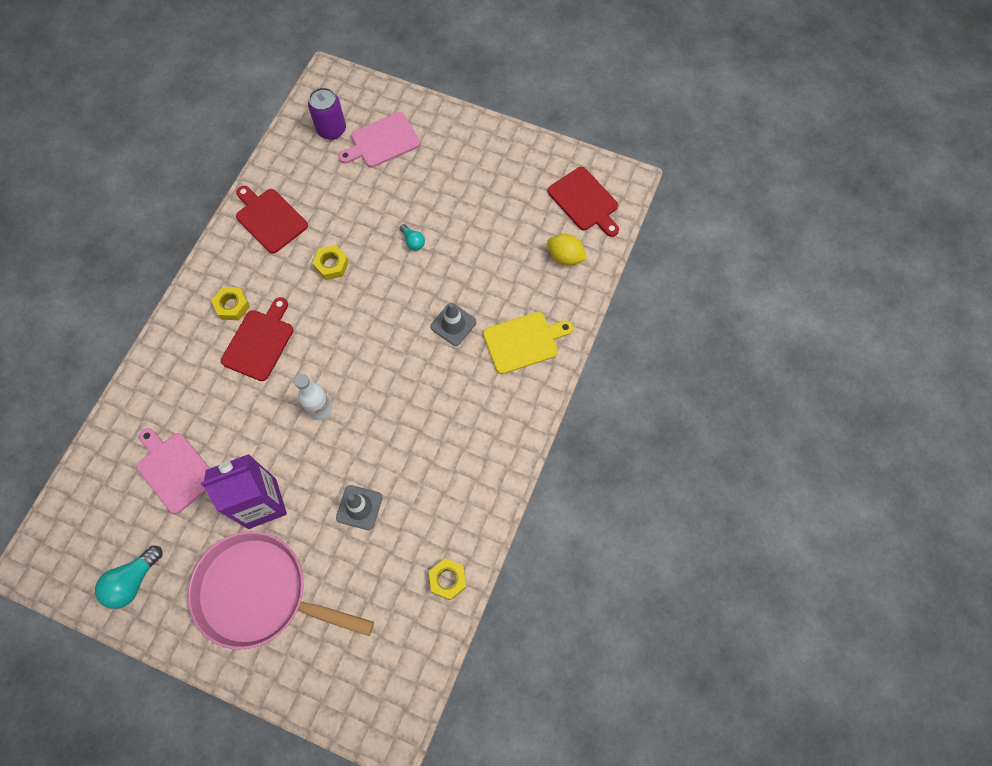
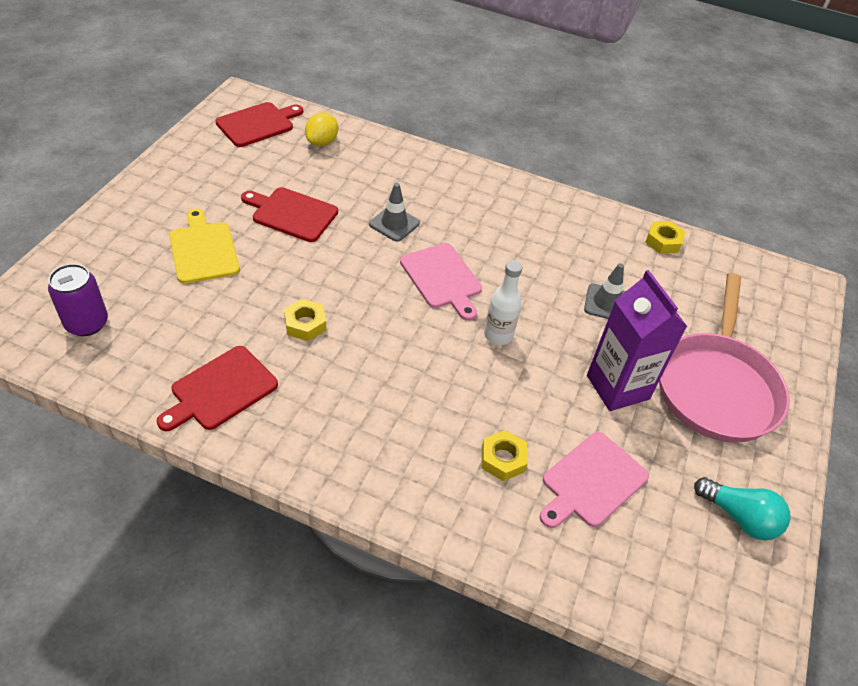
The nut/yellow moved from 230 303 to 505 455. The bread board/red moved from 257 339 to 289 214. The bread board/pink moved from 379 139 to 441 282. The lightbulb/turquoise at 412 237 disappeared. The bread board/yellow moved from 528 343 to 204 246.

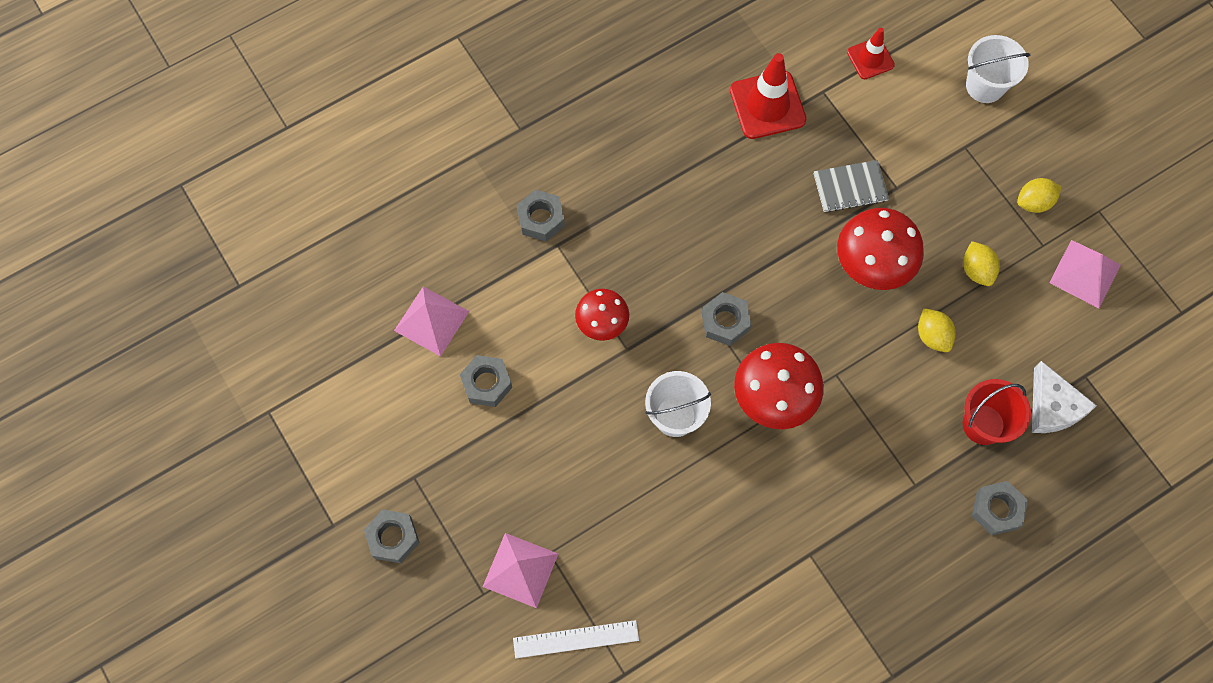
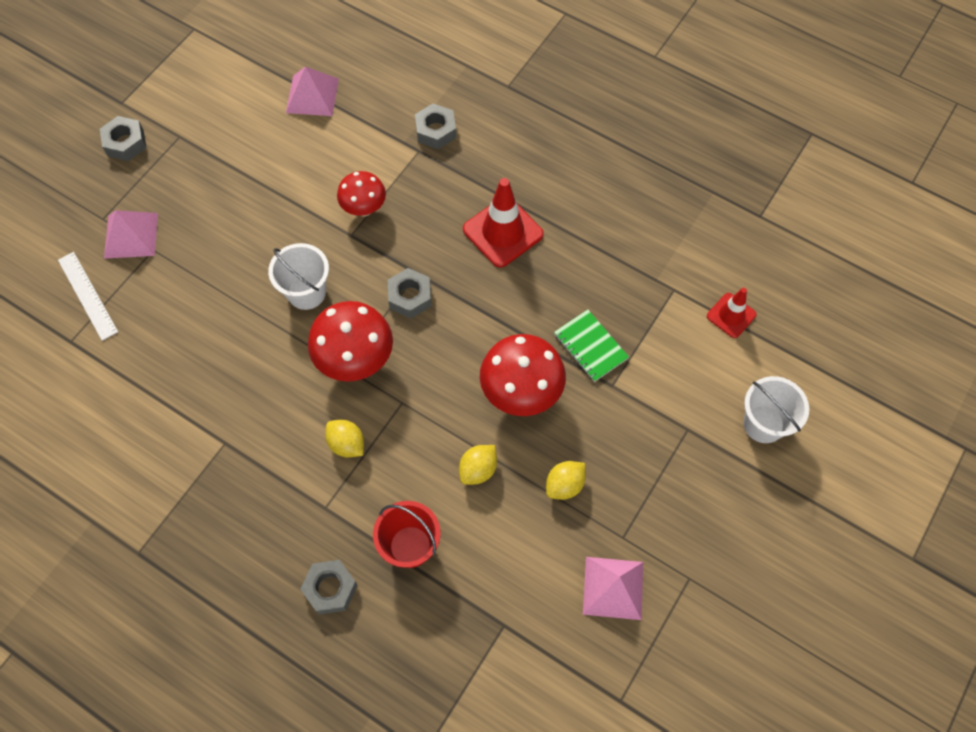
The nut/grey at 486 381 disappeared. The traffic cone/red moved from 768 96 to 503 223. The notebook/grey at 851 186 became the notebook/green at 591 346. The lemon/yellow moved from 1039 195 to 344 439. The cheese/white at 1064 397 disappeared.

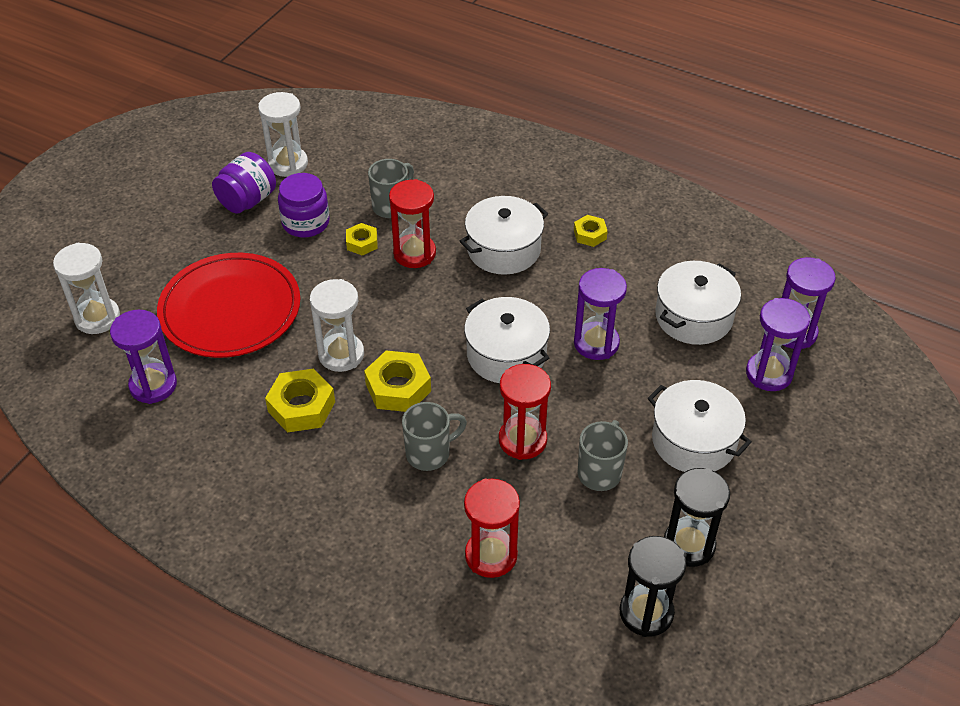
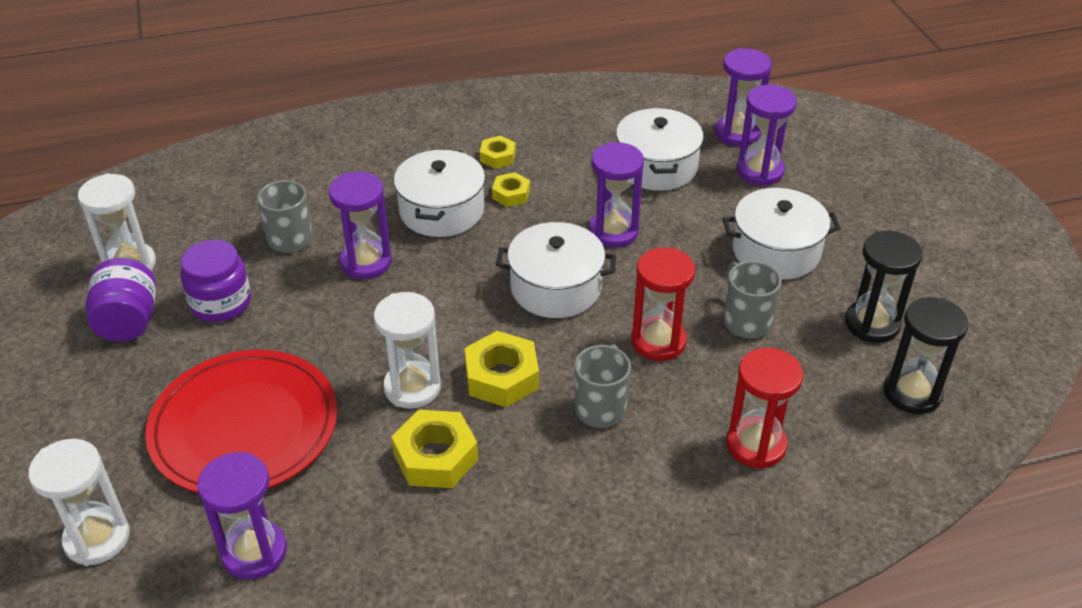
The nut/yellow moved from 362 239 to 511 189. The hourglass/red at 412 223 became the hourglass/royal purple at 360 225.

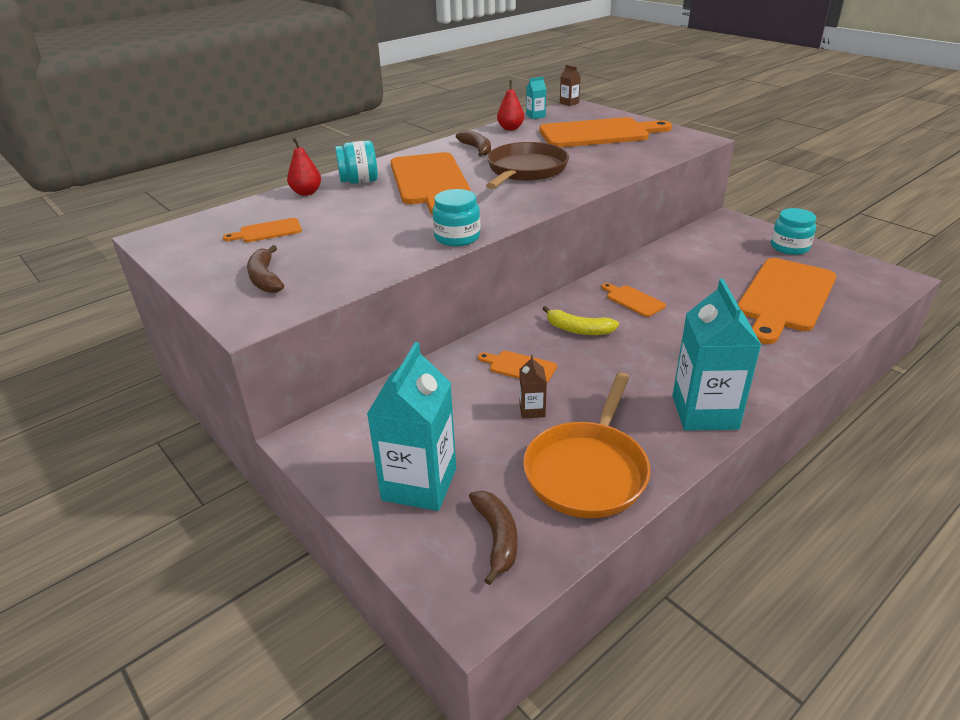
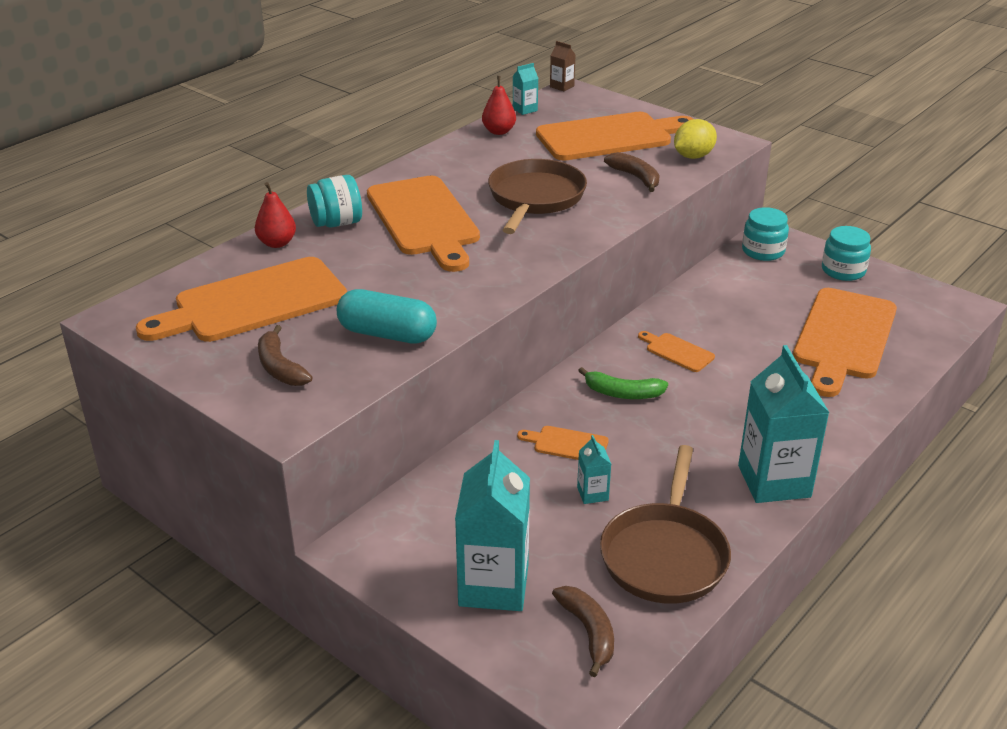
The bread board/orange at 262 230 changed to 2.28 times the size. The preserve jar/turquoise moved from 456 217 to 765 234. The banana/brown moved from 473 143 to 632 172. The juice carton/brown at 533 387 became the juice carton/turquoise at 594 469. The pan/orange at 587 445 became the pan/brown at 665 524. The banana/yellow at 581 320 became the banana/green at 623 383. The pill/turquoise at 387 316 appeared. The lemon/yellow at 695 139 appeared.

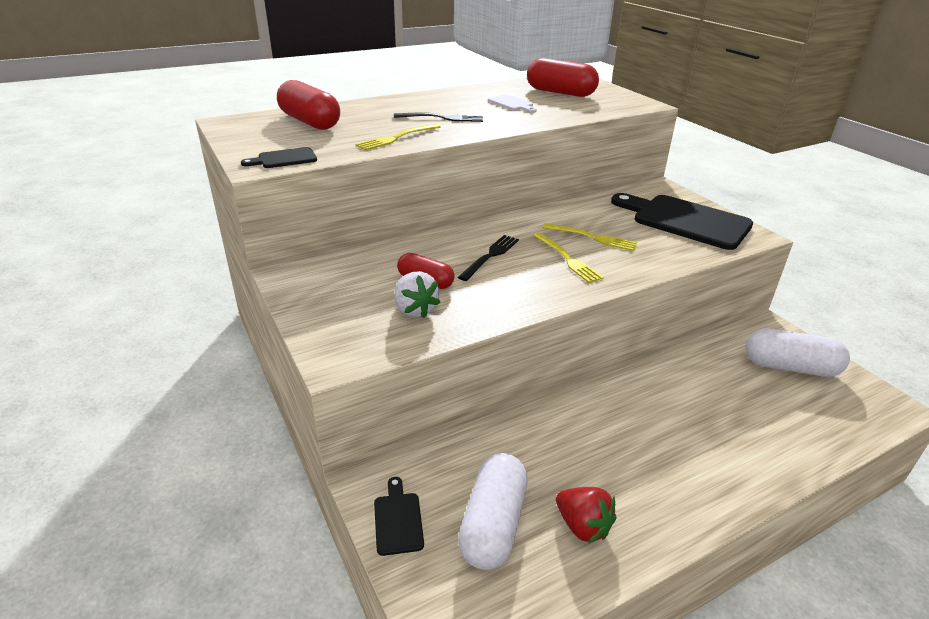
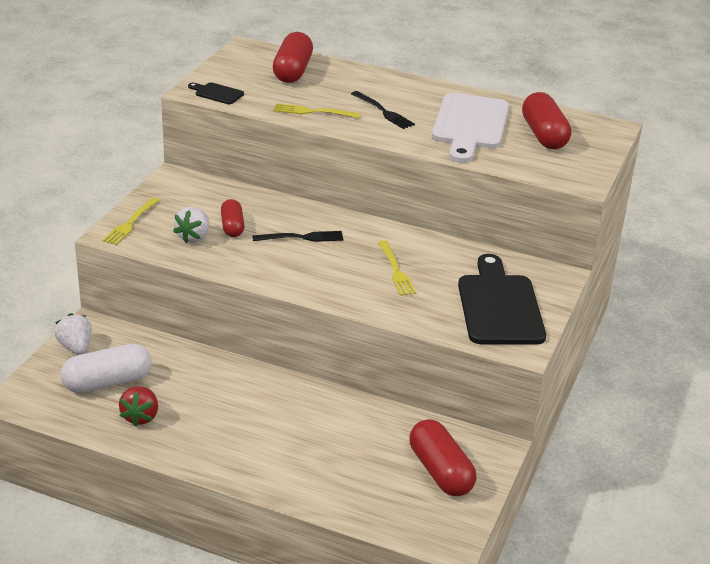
The bread board/jet-black at 399 516 was replaced by the berry/white at 73 334. The bread board/white at 512 103 changed to 2.27 times the size. The table fork/yellow moved from 568 258 to 131 221. The pill/white at 797 352 became the pill/red at 442 457.

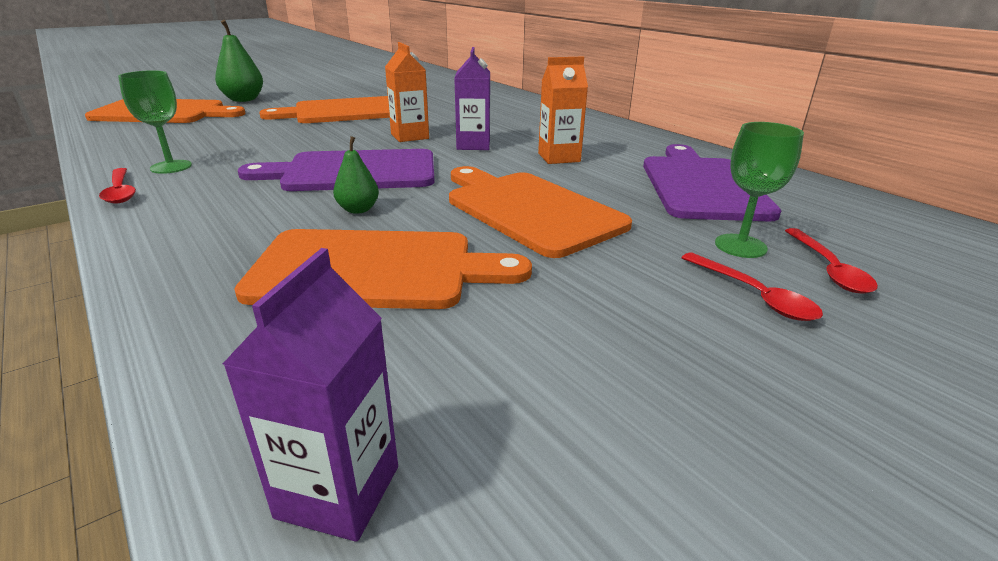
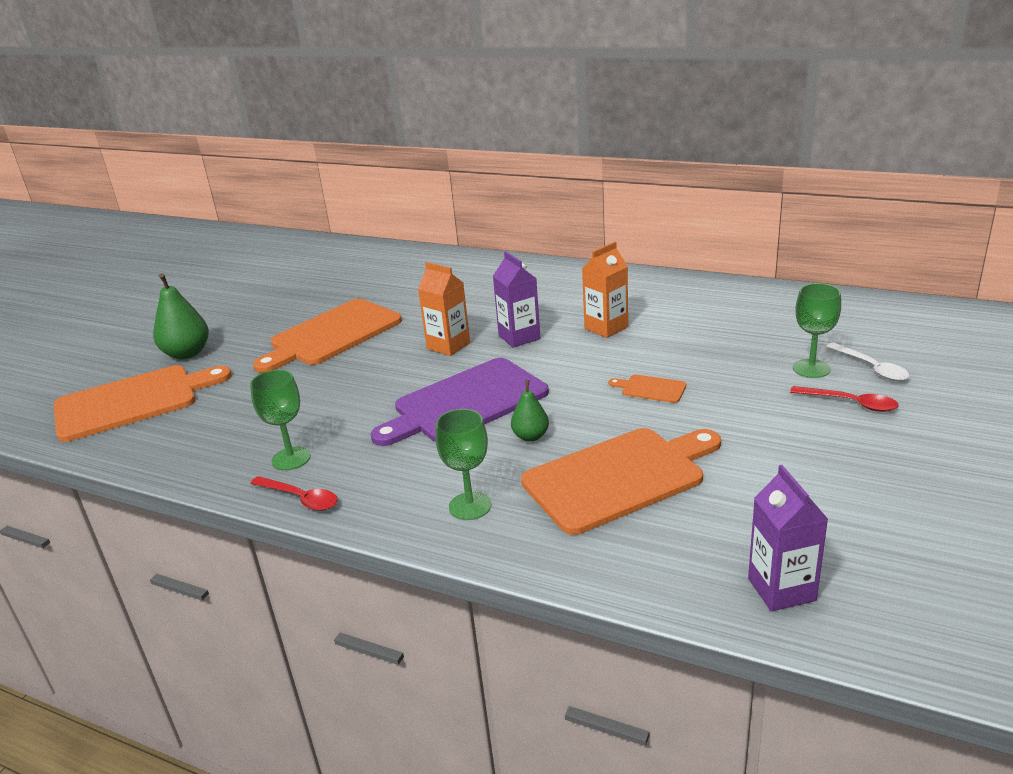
The bread board/orange at 540 212 changed to 0.42 times the size. The bread board/royal purple at 712 182 disappeared. The tablespoon/red at 831 261 became the tablespoon/white at 867 361. The wine glass/green at 463 464 appeared.

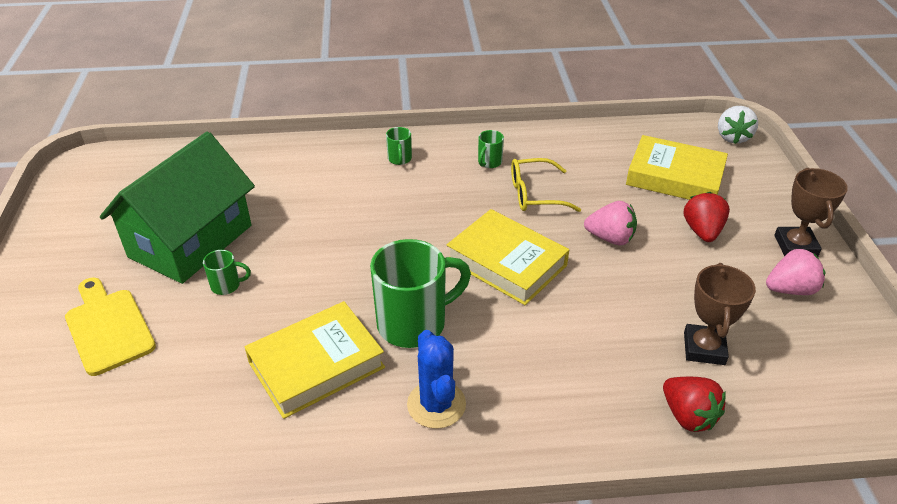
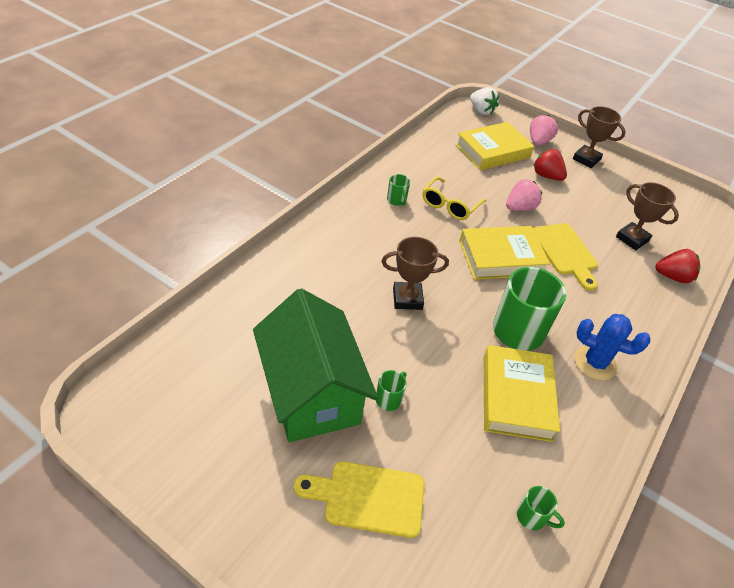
The tea mug/green moved from 399 146 to 541 508. The berry/pink moved from 796 272 to 544 130. The award cup/brown at 415 273 appeared. The bread board/yellow at 565 257 appeared.

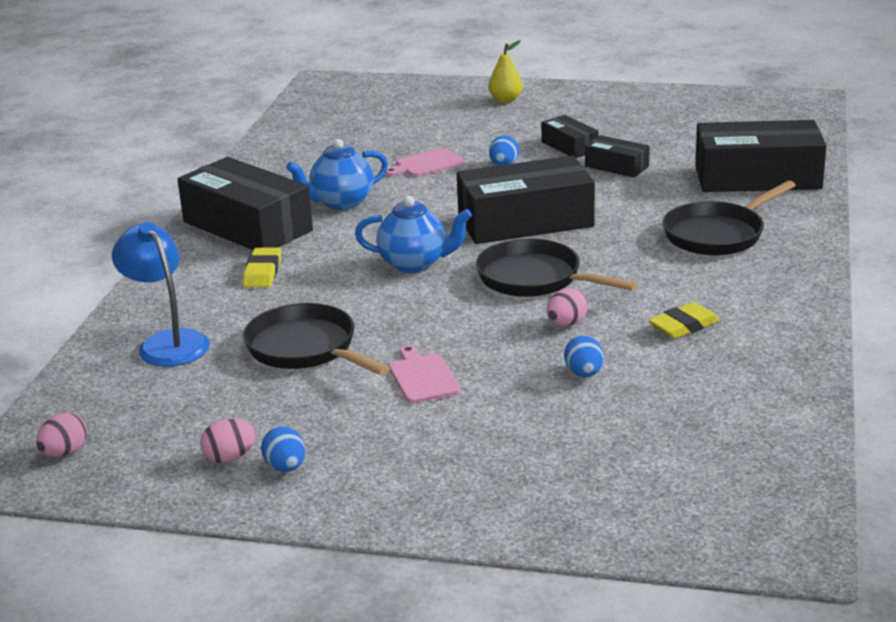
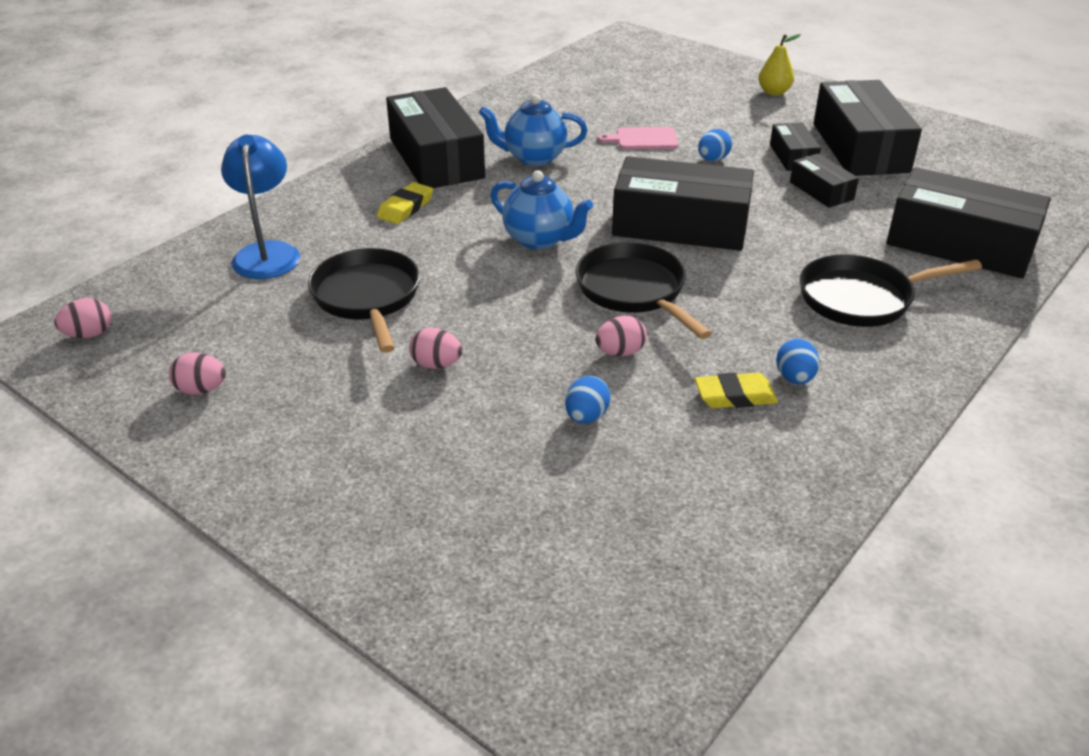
The egg/cobalt moved from 283 449 to 797 361. The bread board/pink at 425 374 was replaced by the egg/pink at 435 348. The parcel/jet-black at 867 128 appeared.

